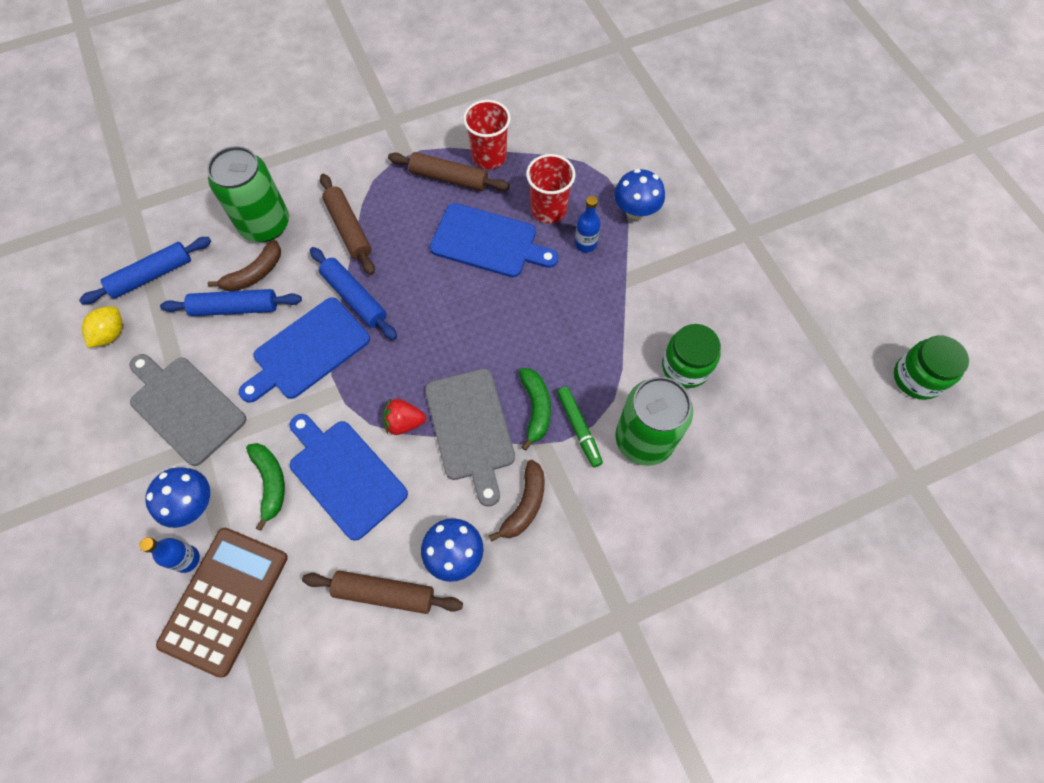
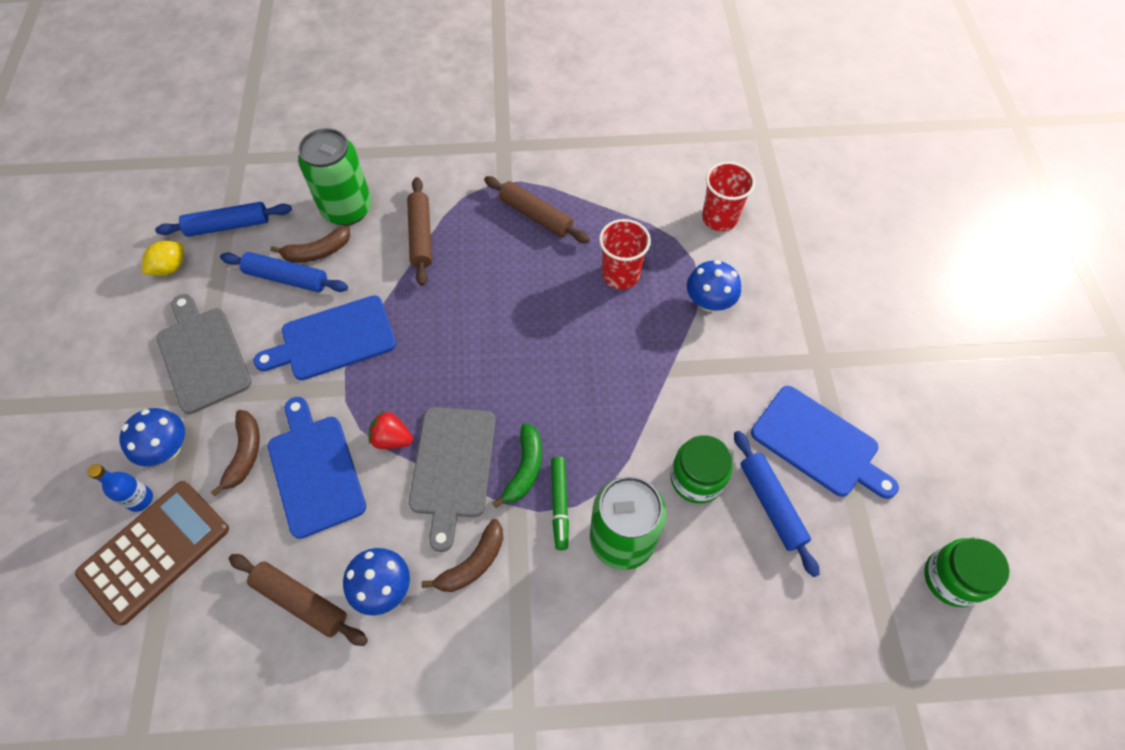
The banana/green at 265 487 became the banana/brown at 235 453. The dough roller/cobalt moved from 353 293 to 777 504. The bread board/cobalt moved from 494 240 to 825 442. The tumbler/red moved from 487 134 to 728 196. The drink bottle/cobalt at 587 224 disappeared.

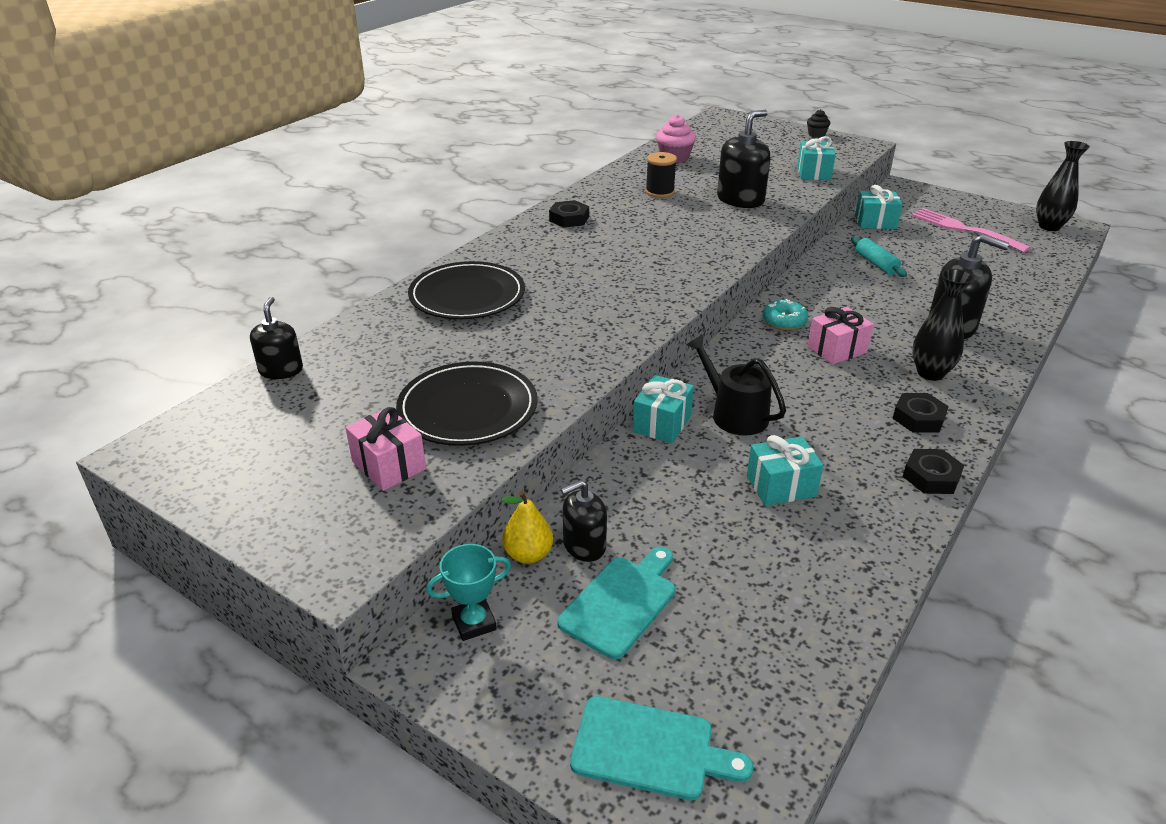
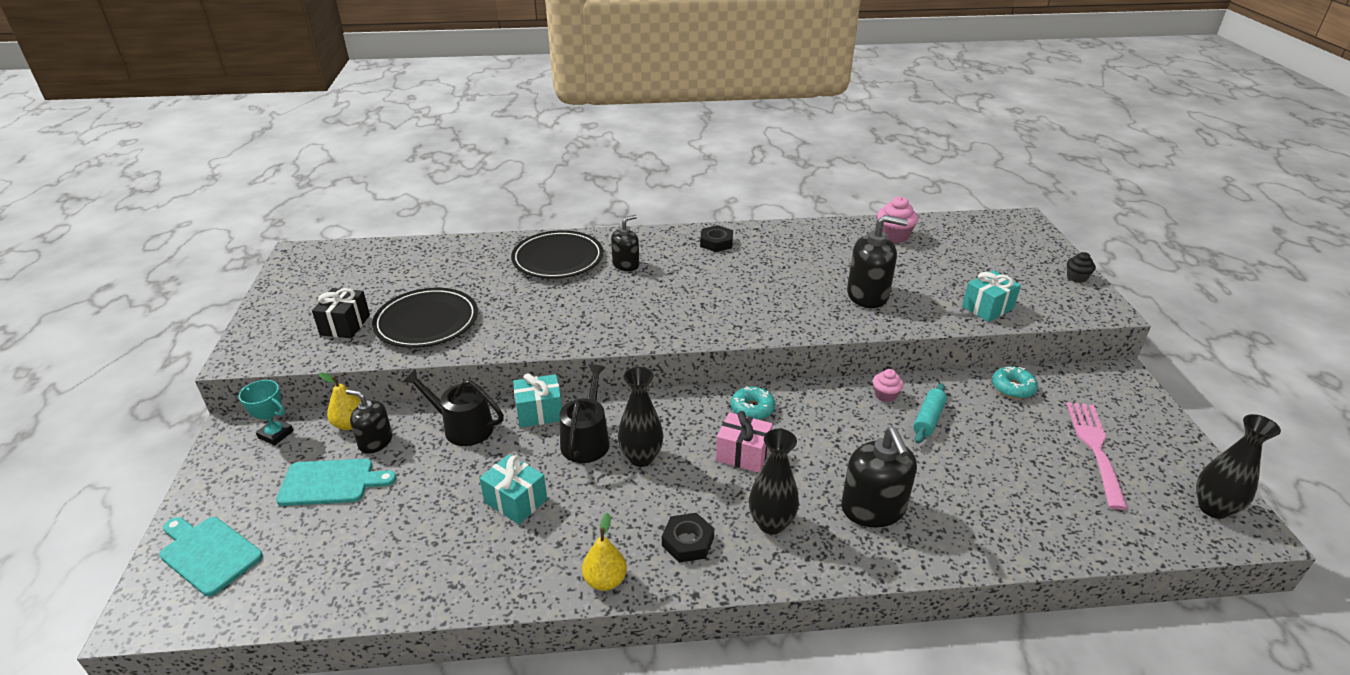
The soap dispenser/jet-black moved from 276 338 to 625 243. The wrapped gift/pink at 385 449 became the wrapped gift/jet-black at 341 313. The bread board/turquoise at 661 748 turned 150 degrees clockwise. The reel of thread/jet-black at 661 175 disappeared. The wrapped gift/turquoise at 879 207 was replaced by the glazed donut/turquoise at 1015 382. The nut/jet-black at 933 471 was replaced by the pear/yellow at 604 552. The watering pot/jet-black at 453 407 appeared. The vase/jet-black at 641 417 appeared. The fairy cake/pink at 888 385 appeared.

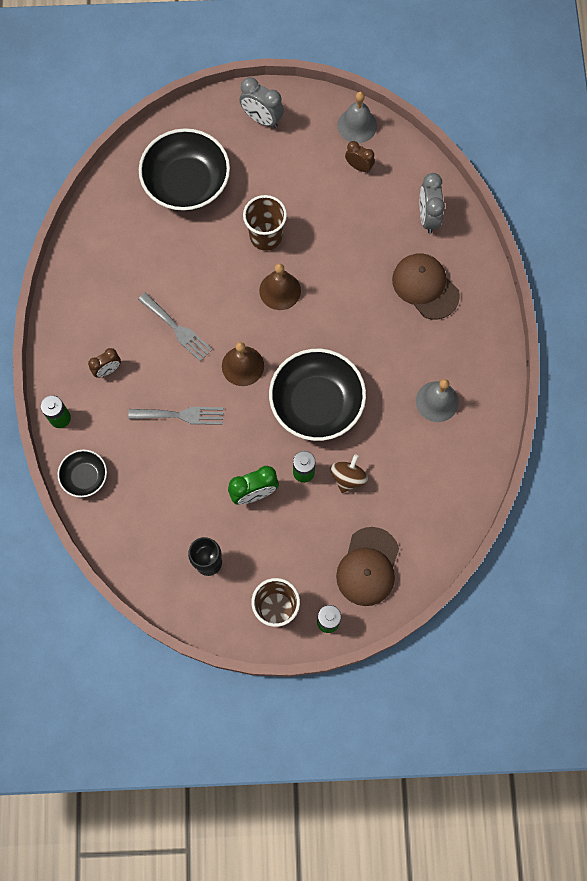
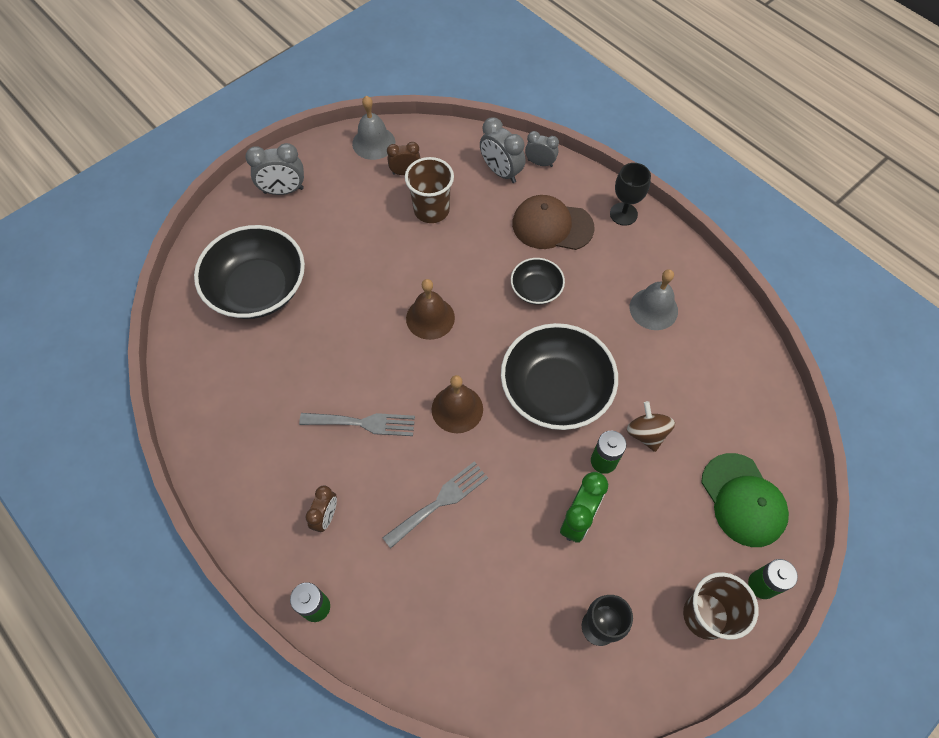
The bowl/jet-black moved from 82 473 to 538 281. The tumbler/brown moved from 265 223 to 429 190. The peaked cap/brown at 367 566 became the peaked cap/green at 745 500. The bedside clock/grey at 542 149 appeared. The wine glass/jet-black at 630 194 appeared.

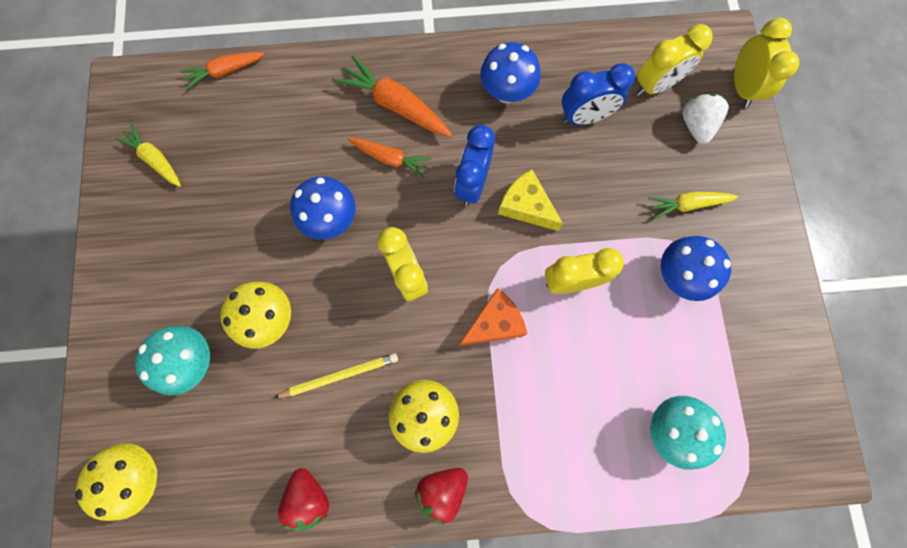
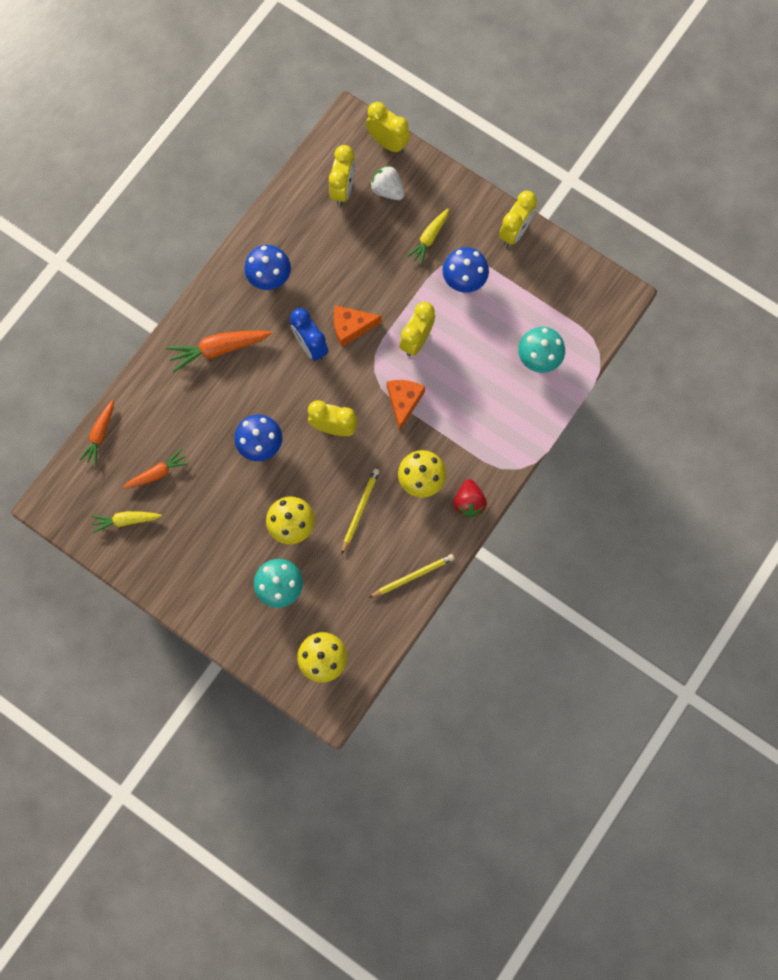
The berry/red at 303 499 was replaced by the wooden pencil/yellow at 411 576. The root vegetable/orange moved from 390 158 to 156 468. The cheese/yellow at 530 200 became the cheese/orange at 358 326. The bedside clock/cobalt at 598 94 disappeared. The bedside clock/yellow at 518 219 appeared.

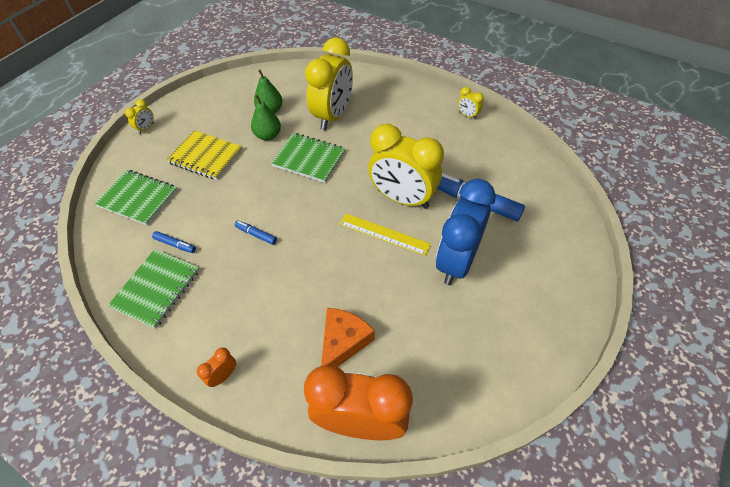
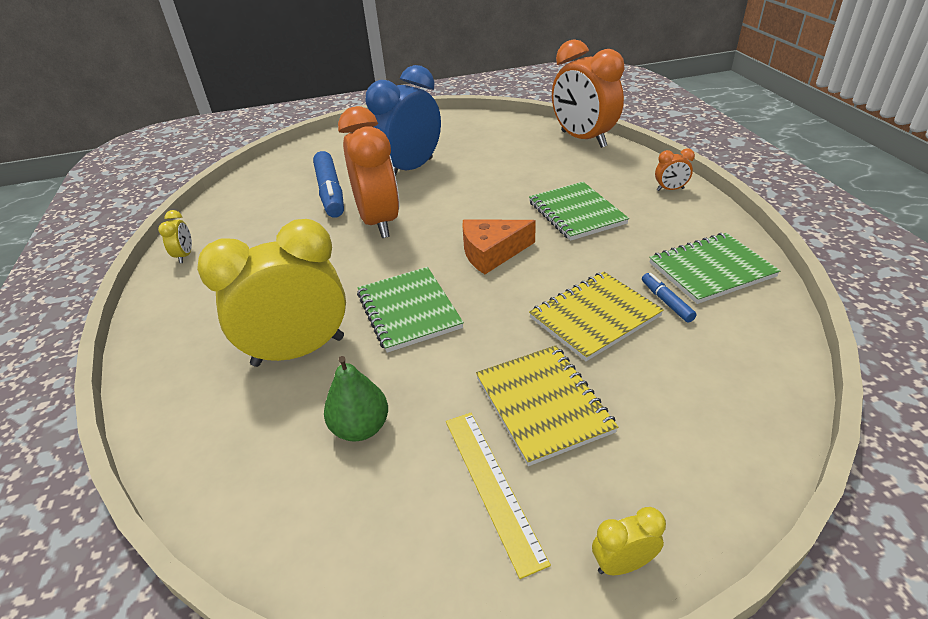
The notebook/green moved from 135 197 to 579 211. The marker pen/cobalt at 256 233 disappeared. The pear/green at 266 117 disappeared. The cheese/orange moved from 348 337 to 499 246. The measuring stick/yellow moved from 385 235 to 498 496. The bedside clock/yellow at 406 166 became the bedside clock/orange at 369 172. The bedside clock/cobalt at 465 232 turned 150 degrees clockwise. The notebook/yellow at 596 316 appeared.

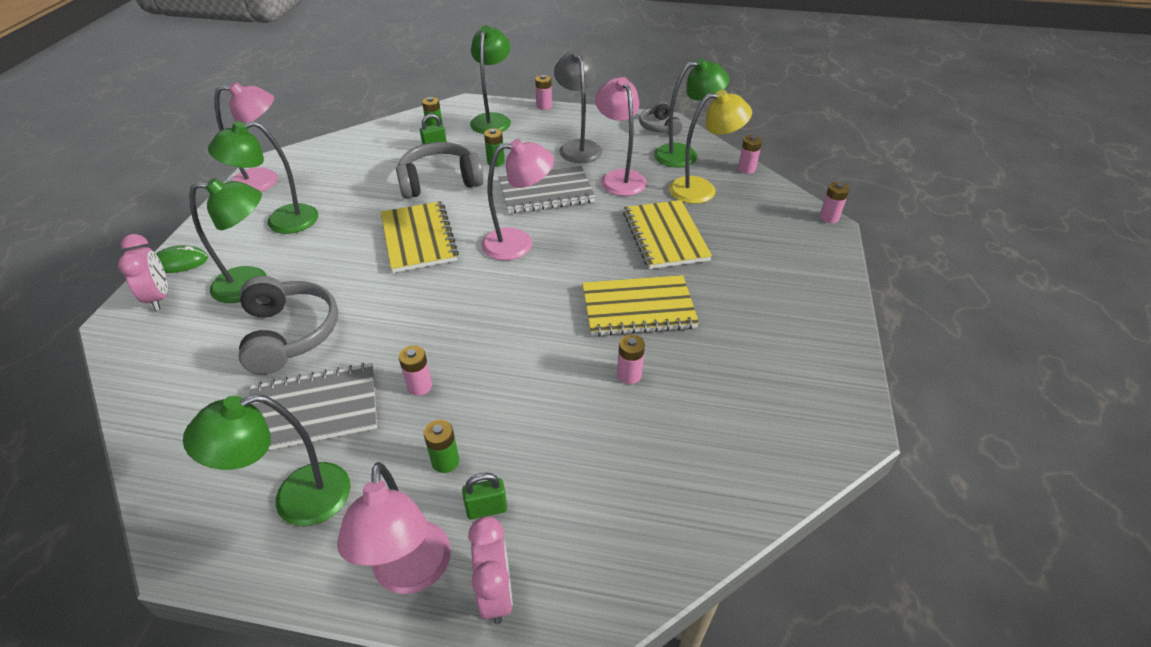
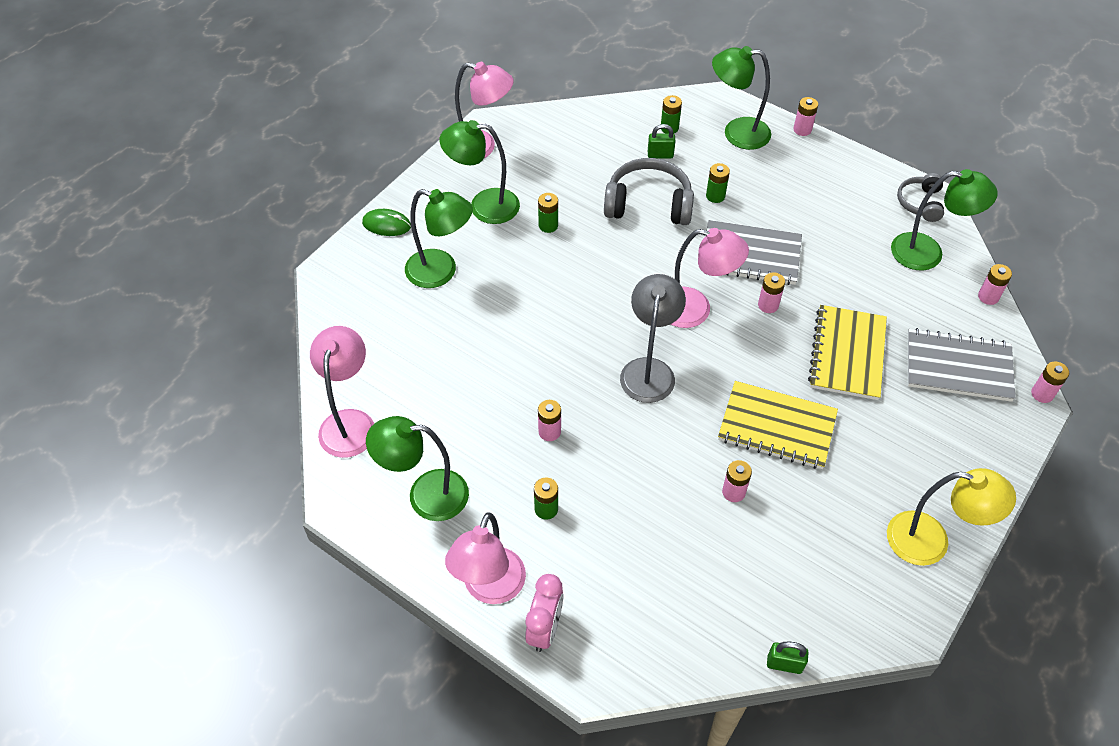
The bedside clock/pink at 143 272 disappeared. The headset/grey at 288 325 disappeared. The notebook/grey moved from 313 406 to 961 365. The notebook/yellow at 420 237 disappeared. The padlock/green moved from 484 496 to 788 658. The desk lamp/green at 490 79 turned 120 degrees counterclockwise. The desk lamp/grey moved from 578 106 to 653 338. The desk lamp/pink moved from 621 136 to 342 392. The desk lamp/yellow moved from 710 147 to 951 517. The battery/green at 548 213 appeared. The battery/pink at 771 292 appeared.

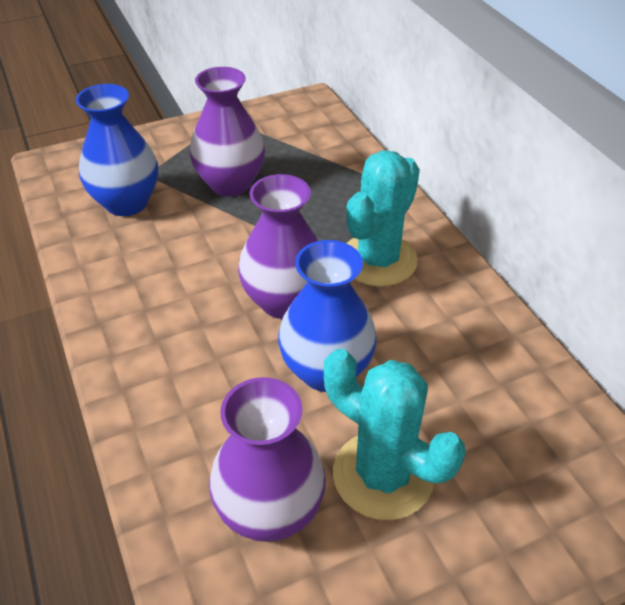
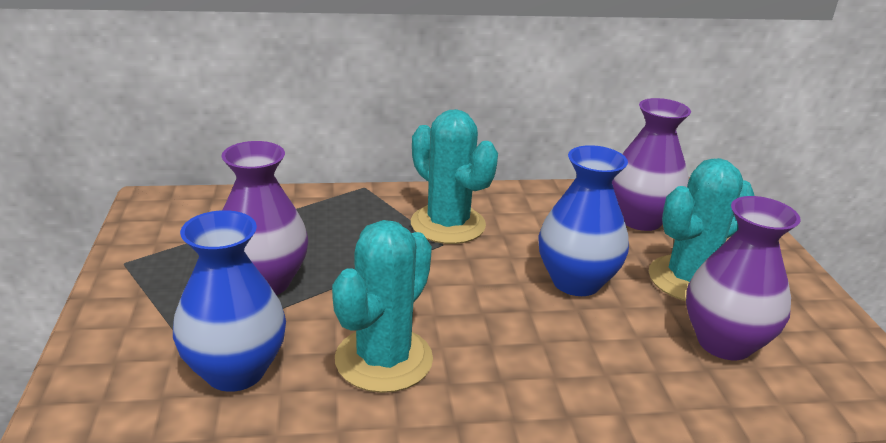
The vase/royal purple moved from 278 246 to 651 164. The saguaro cactus/turquoise at 382 306 appeared.

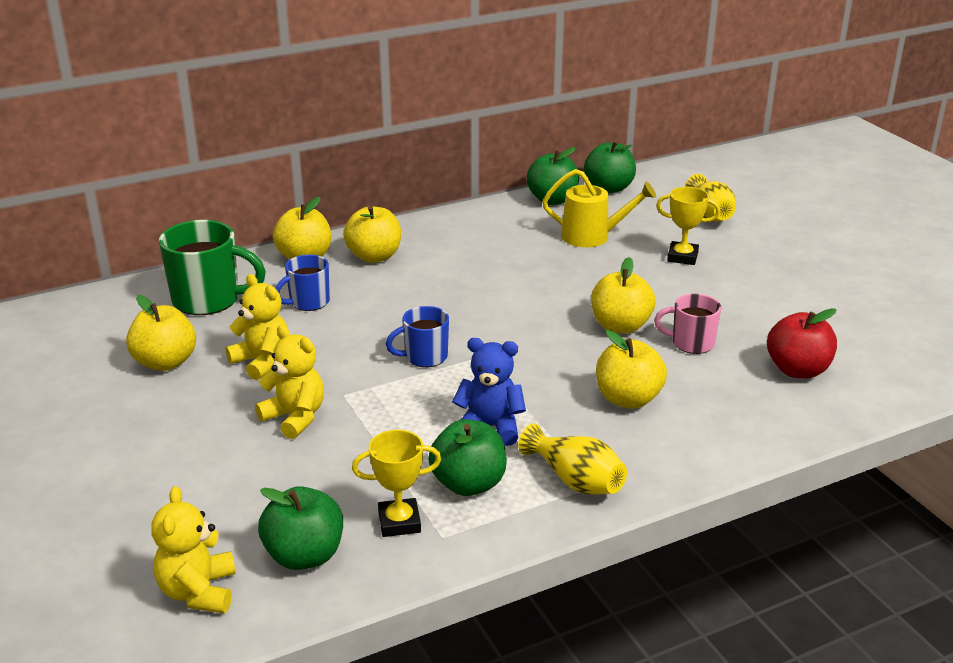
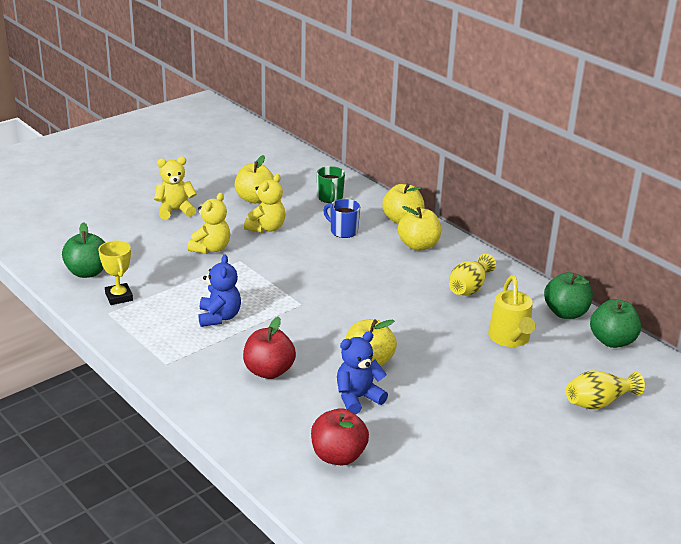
The teddy bear/yellow moved from 193 549 to 175 188. The tea mug/green at 212 267 changed to 0.59 times the size. The tea mug/cobalt at 417 336 disappeared. The apple fruit/green at 467 457 disappeared. The vase/yellow moved from 572 459 to 472 274. The apple fruit/yellow at 631 369 became the apple fruit/red at 269 348. The tea mug/pink at 687 324 was replaced by the teddy bear/cobalt at 362 372. The award cup/yellow at 688 226 disappeared.

